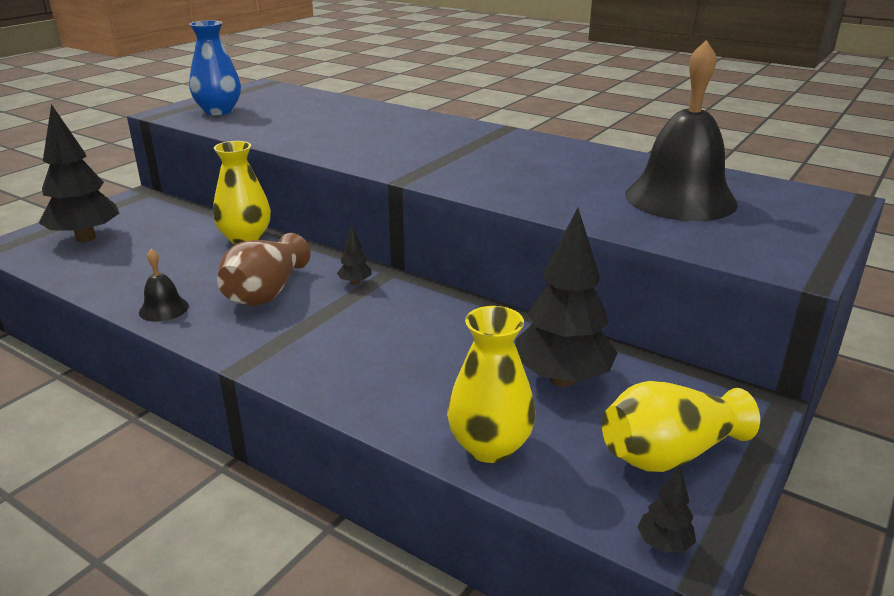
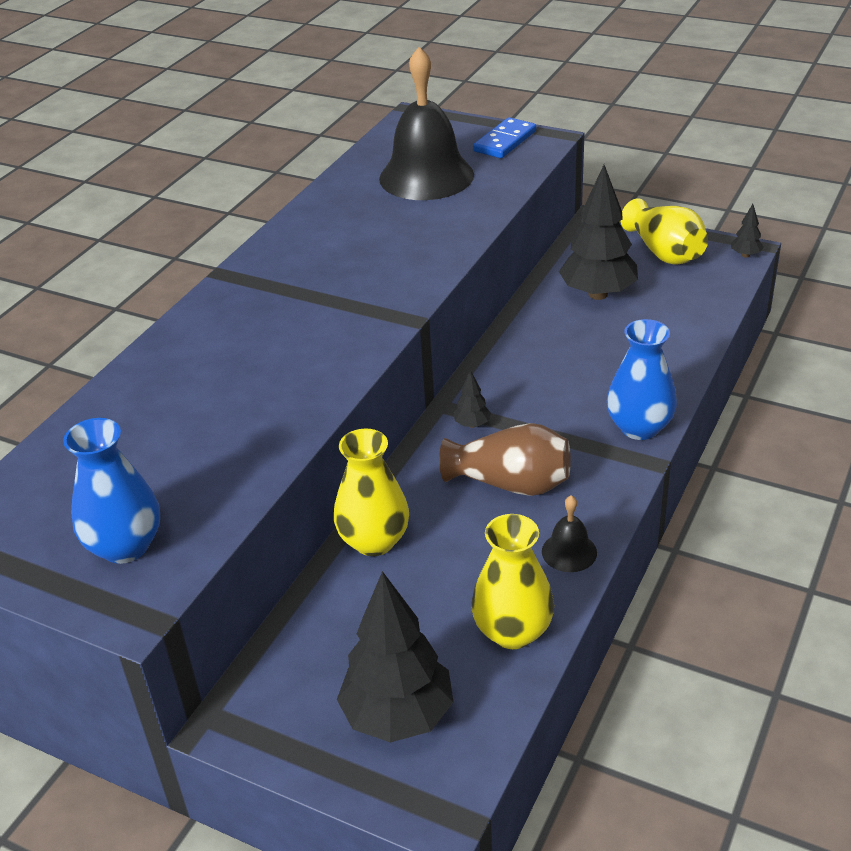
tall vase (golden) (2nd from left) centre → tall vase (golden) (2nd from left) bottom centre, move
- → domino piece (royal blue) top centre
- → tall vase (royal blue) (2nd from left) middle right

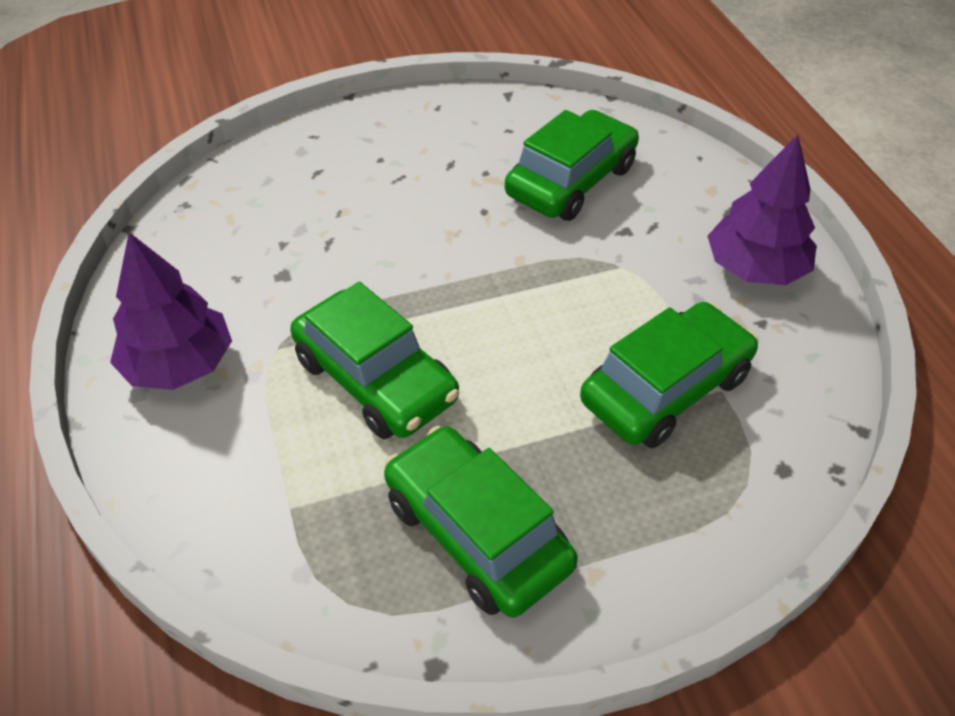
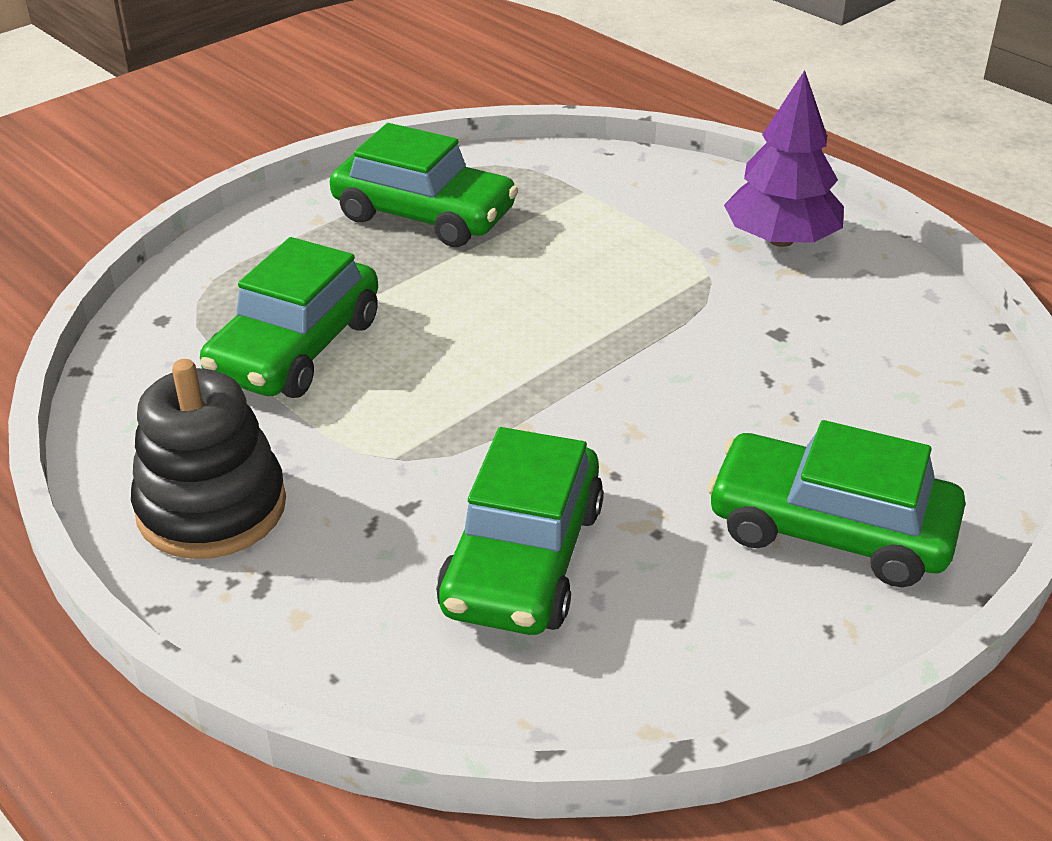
toy tree (purple) (2nd from left) top right → stacking rings (jet-black) middle left
toy car (green) (1st from left in the first image) centre → toy car (green) (4th from left) middle right, move

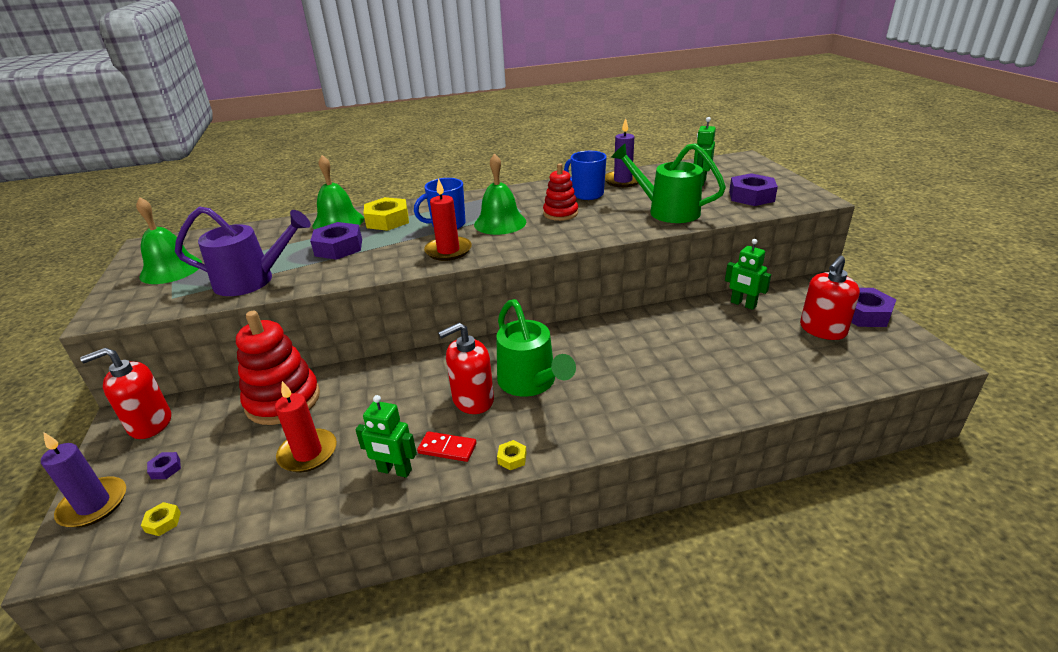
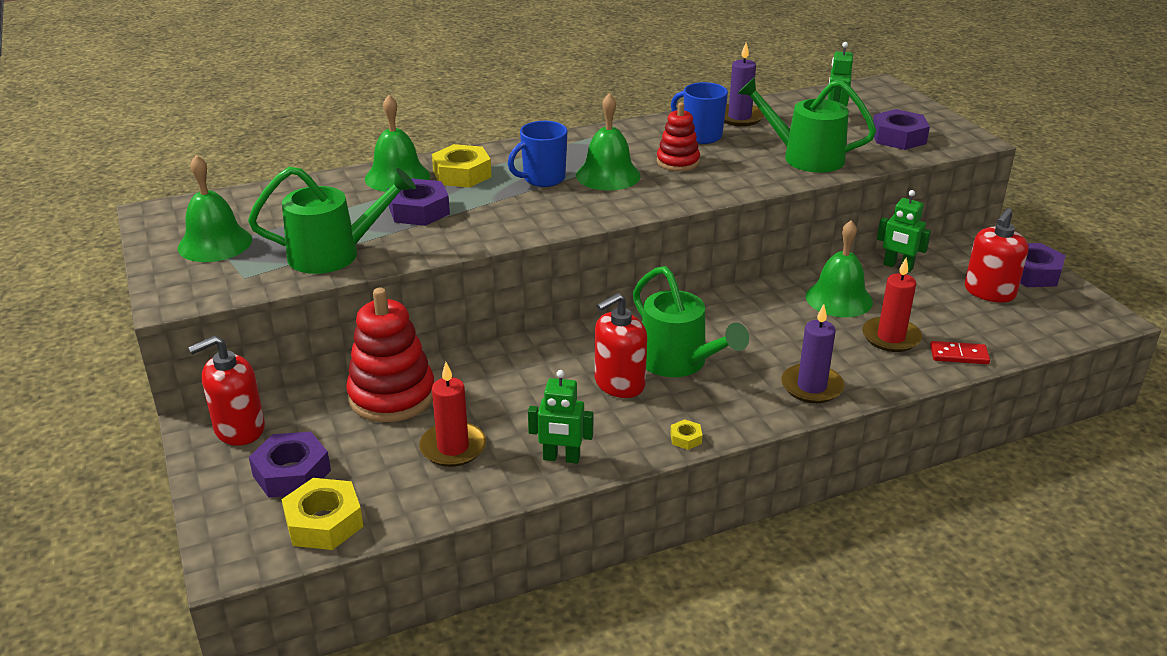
watering can (purple) middle left → watering can (green) (1st from left) middle left
hex nut (purple) (1st from left) bottom left, x2.17
hex nut (golden) (1st from left) bottom left, x2.17
wax candle (purple) (1st from left in the first image) bottom left → wax candle (purple) (2nd from left) middle right, move
- → school bell (green) (4th from left) middle right
wax candle (scarlet) (2nd from left) centre → wax candle (scarlet) (2nd from left) middle right, move
domino piece (scarlet) bottom centre → domino piece (scarlet) middle right, move

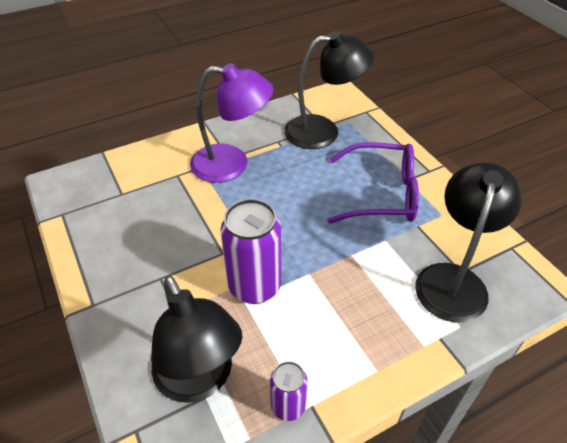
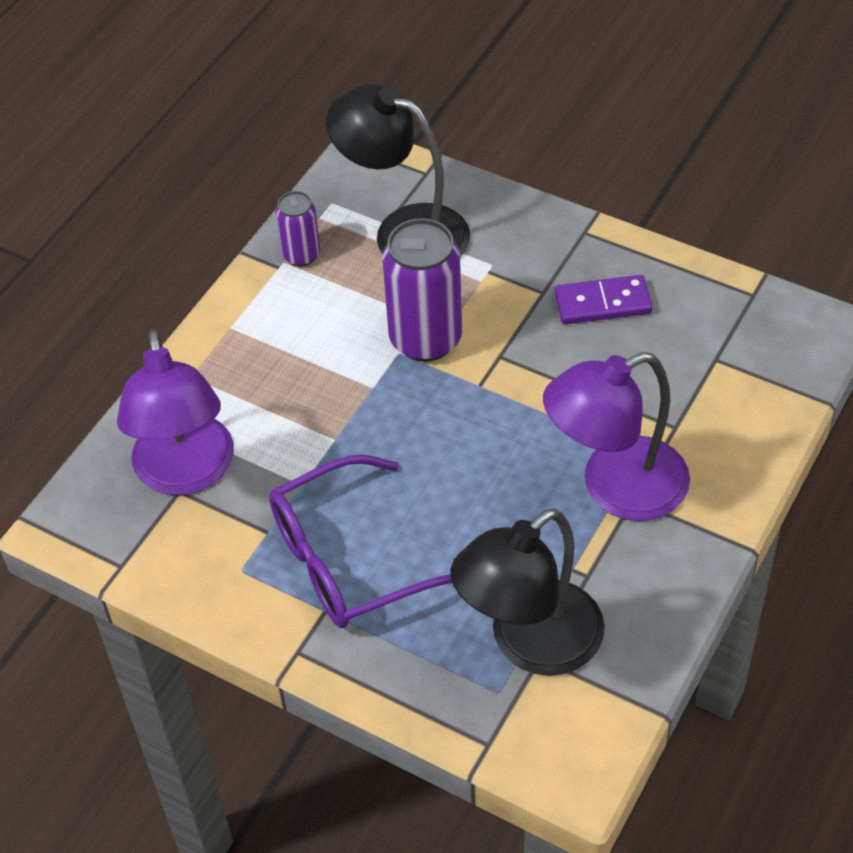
reading lamp (jet-black) (3rd from left) middle right → reading lamp (purple) (1st from left) middle left
- → domino piece (purple) middle right

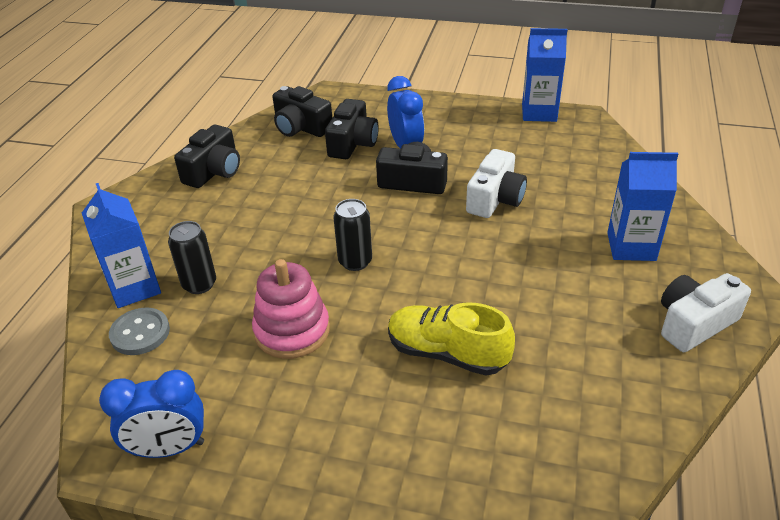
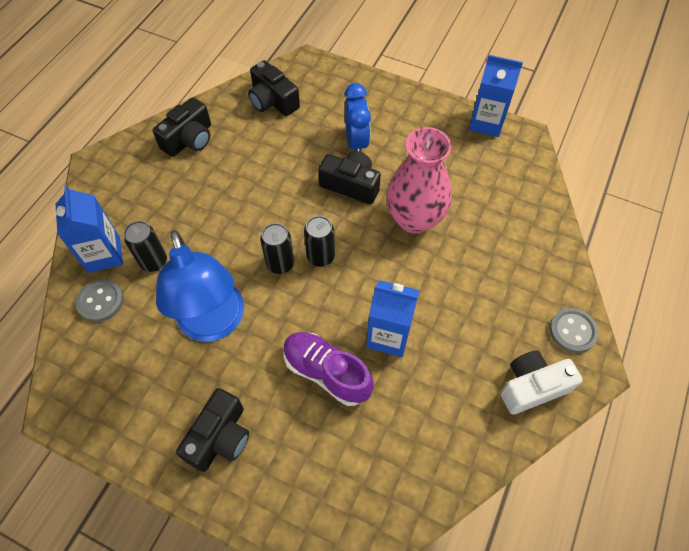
stacking rings (pink) centre → reading lamp (royal blue) middle left
photo camera (jet-black) (3rd from left in the first image) top centre → photo camera (jet-black) (2nd from left) bottom left, move
lace-up shoe (golden) centre → lace-up shoe (purple) bottom centre
- → tin (jet-black) (3rd from left) centre
juice carton (royal blue) (3rd from left in the first image) middle right → juice carton (royal blue) (2nd from left) centre, move
photo camera (snow-white) (1st from left) centre → tall vase (pink) top centre
- → shirt button (grey) (2nd from left) middle right
alarm clock (royal blue) (1st from left) bottom left → -

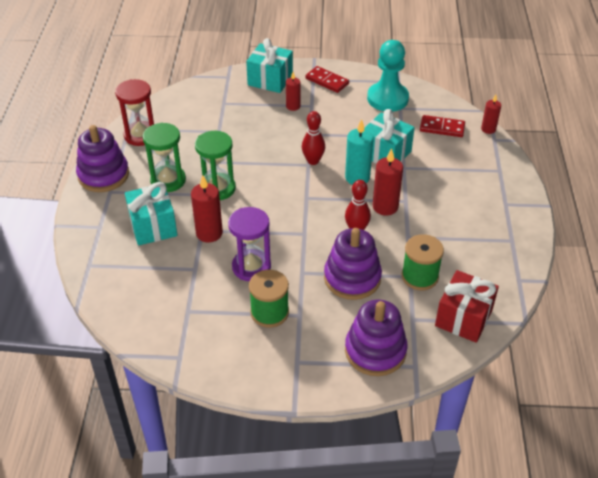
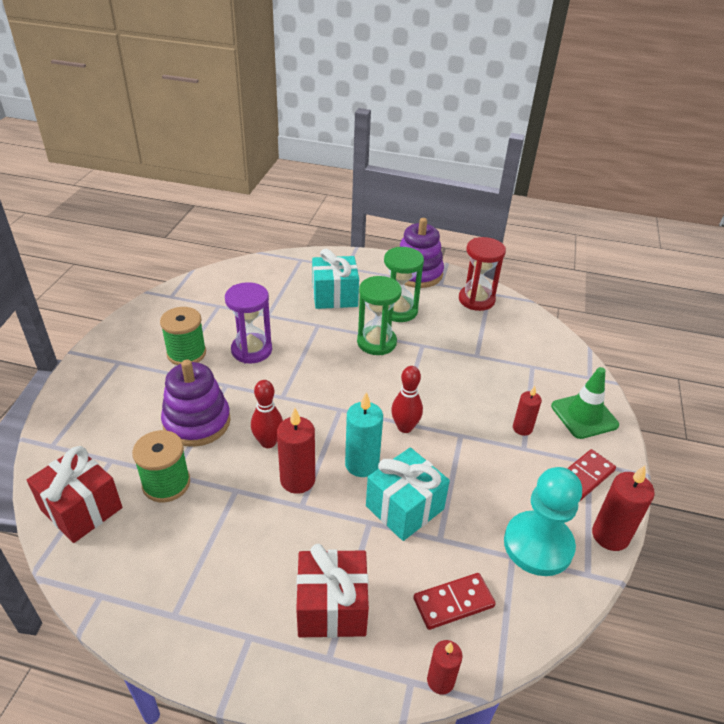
- → gift (scarlet) (2nd from left) bottom centre
domino piece (scarlet) (2nd from left in the first image) top right → domino piece (scarlet) (1st from left) bottom centre, 45 degrees clockwise
gift (turquoise) (2nd from left) top centre → safety cone (green) middle right
wax candle (scarlet) (1st from left in the first image) centre → wax candle (scarlet) (4th from left) bottom right, move
stacking rings (purple) (3rd from left) bottom centre → -

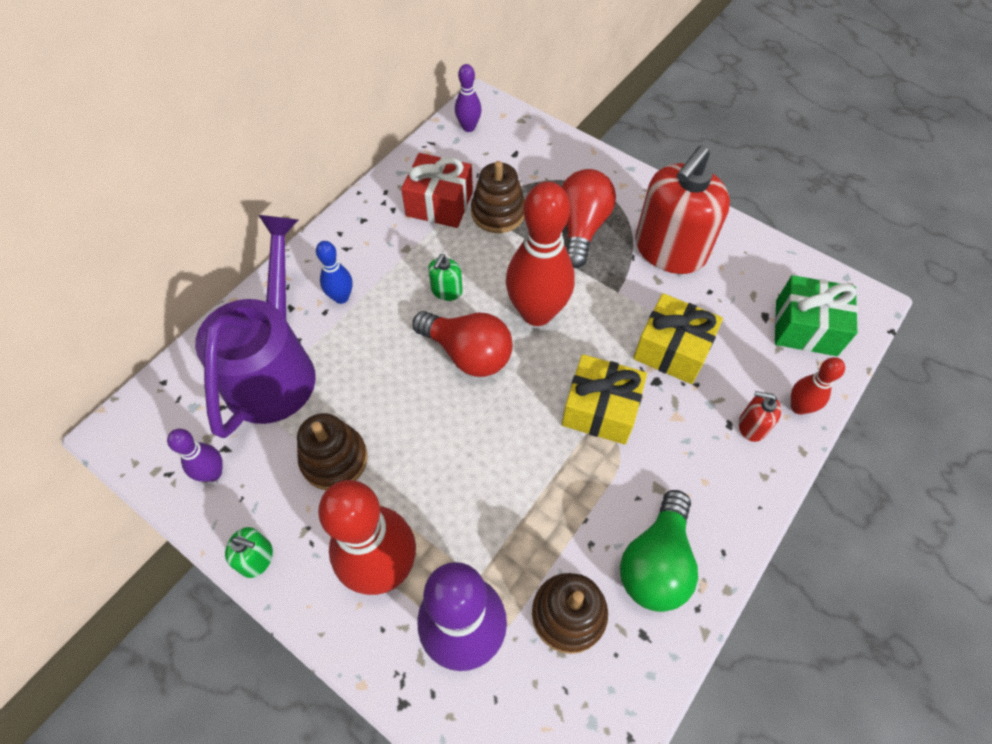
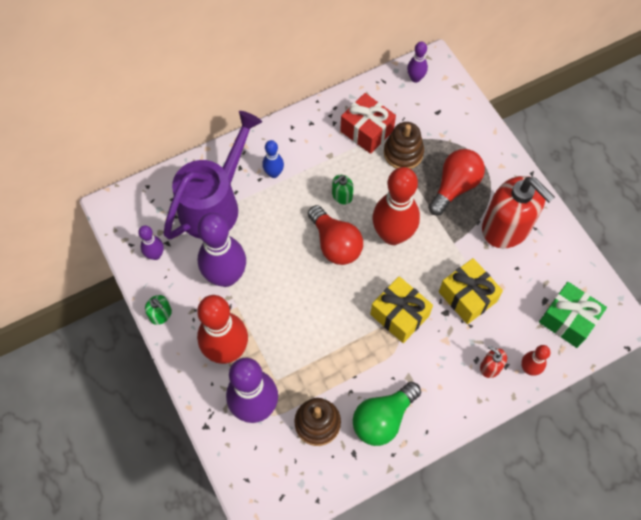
stacking rings (russet) (1st from left) centre → bowling pin (purple) (2nd from left) centre
pump bottle (scarlet) (1st from left in the first image) top right → pump bottle (scarlet) (2nd from left) middle right, 105 degrees counterclockwise

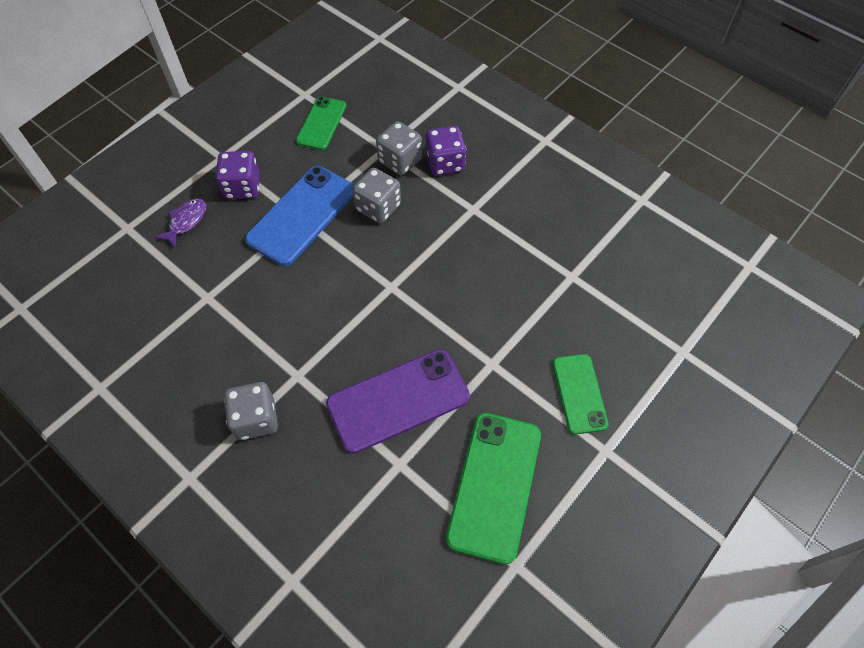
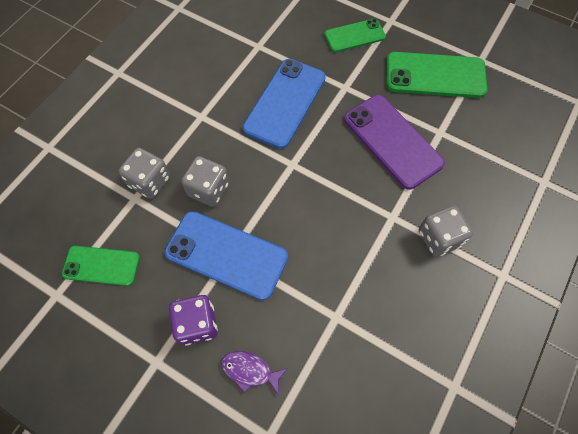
- → mobile phone (royal blue) (2nd from left) top centre
game die (purple) (2nd from left) top centre → -

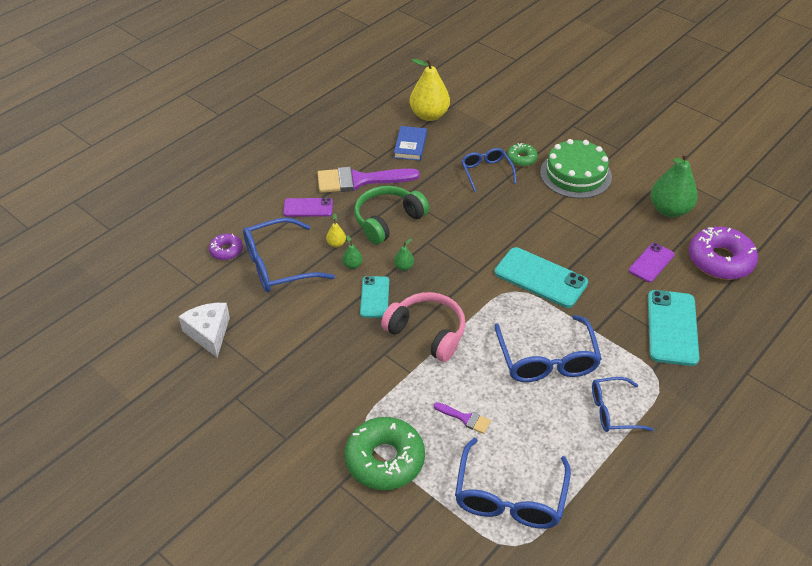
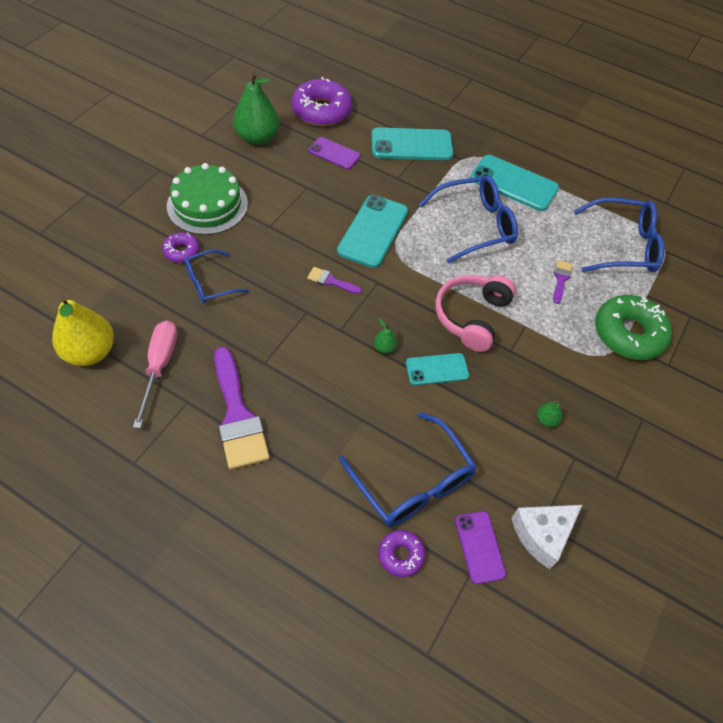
hardback (royal blue) top centre → hand screwdriver (pink) middle left
doughnut (green) (2nd from left) top centre → doughnut (purple) (1st from left) middle left
- → brush (purple) (2nd from left) centre
mobile phone (purple) (1st from left in the first image) centre → mobile phone (purple) (2nd from left) bottom centre, move
glasses (royal blue) (5th from left) bottom right → mobile phone (turquoise) (4th from left) top right
toy pear (green) (1st from left in the first image) centre → toy pear (green) (3rd from left) middle right, move
toy pear (golden) (1st from left) centre → -
headset (green) centre → -

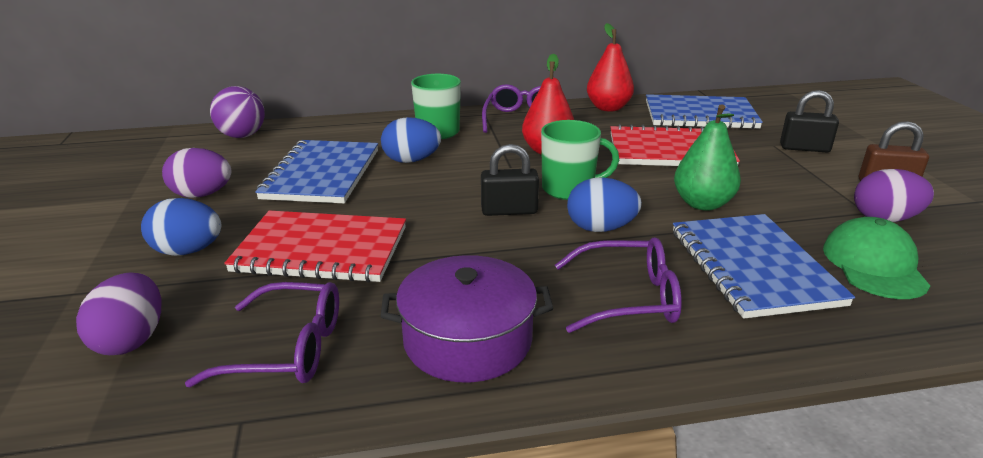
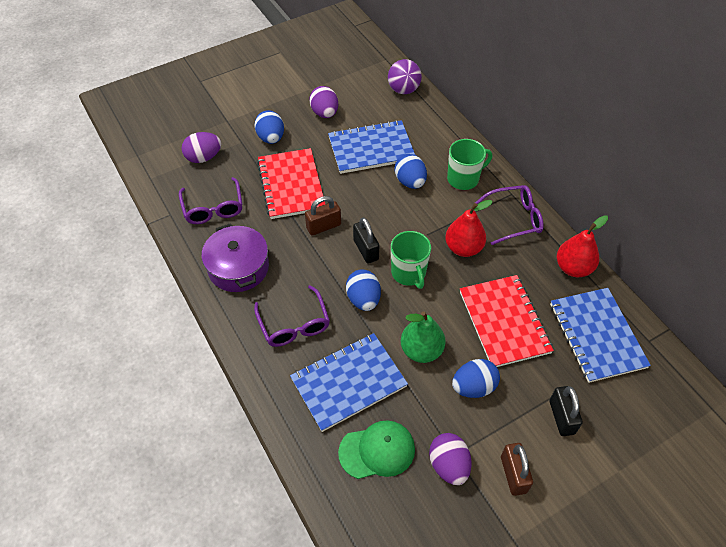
- → padlock (russet) (1st from left) centre
- → toy egg (royal blue) (4th from left) bottom centre

